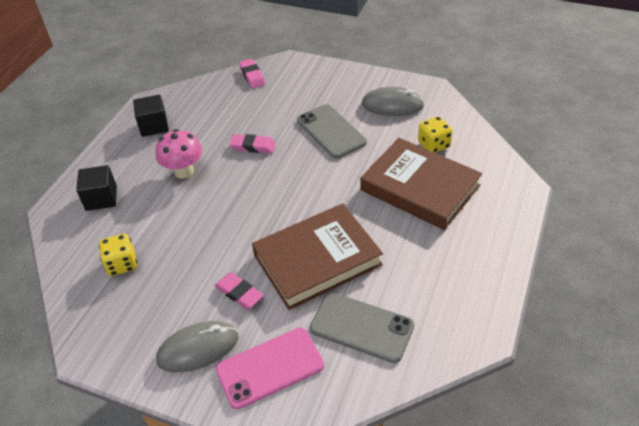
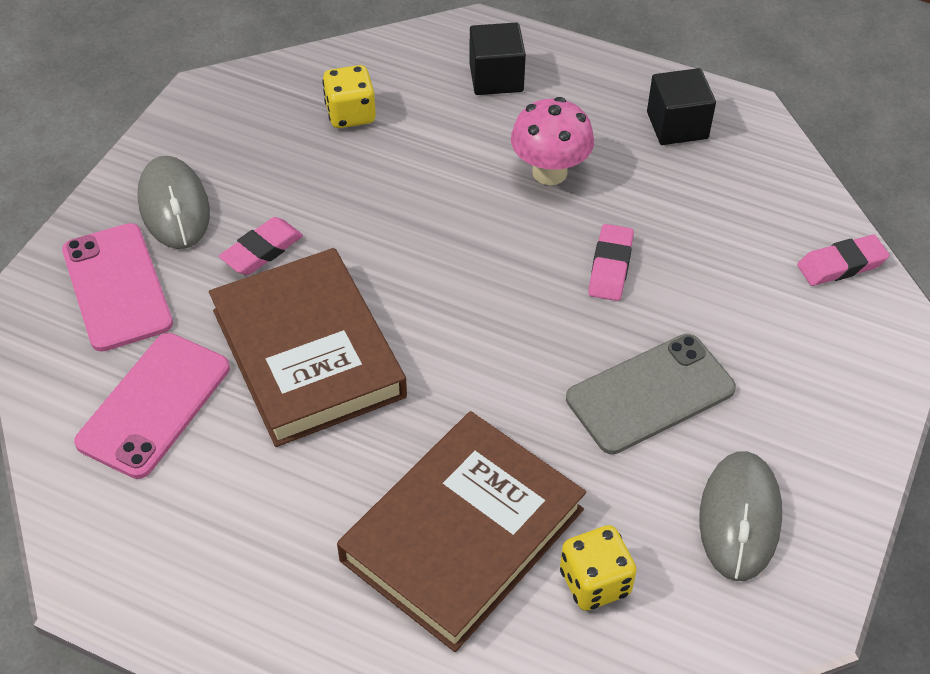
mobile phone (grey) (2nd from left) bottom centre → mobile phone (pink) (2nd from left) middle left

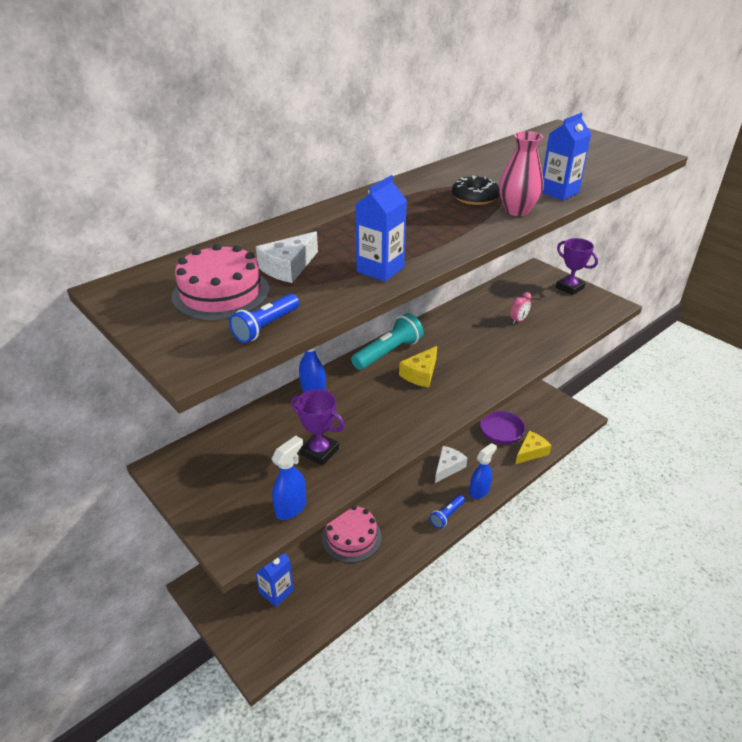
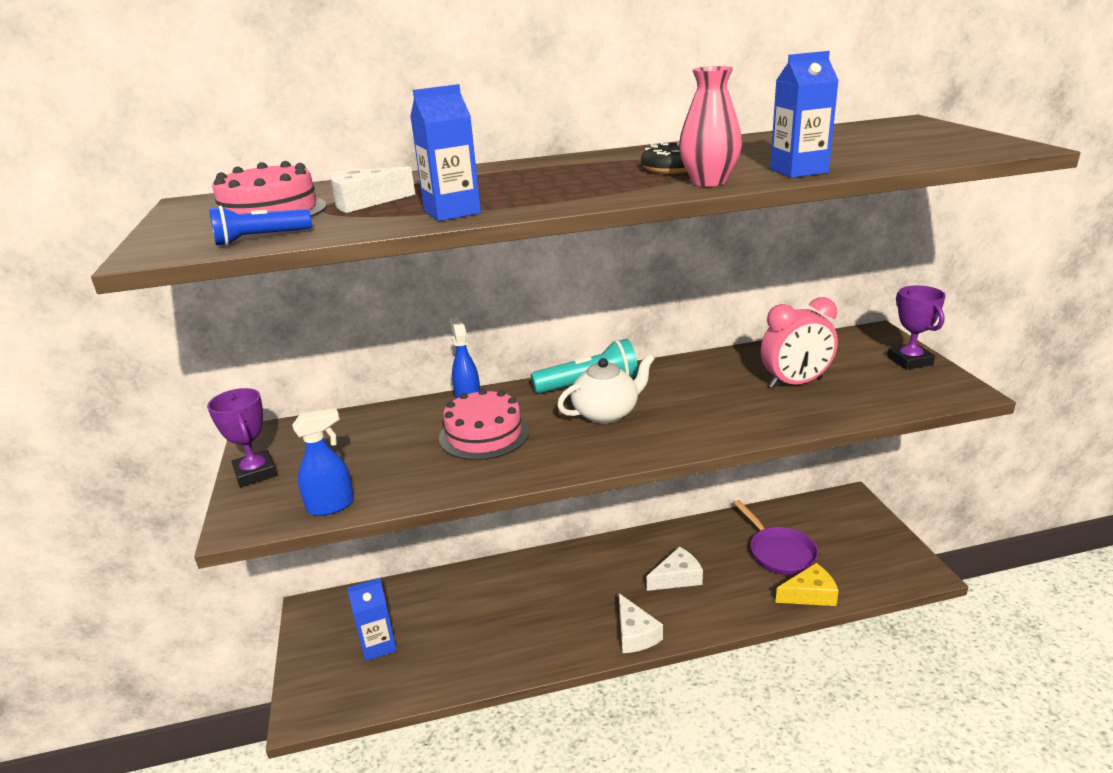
trophy (purple) (1st from left) centre → trophy (purple) (1st from left) middle left, move
cake (pink) (2nd from left) bottom centre → cake (pink) (2nd from left) centre, move
piece of cheese (golden) (1st from left) centre → china teapot (snow-white) centre
torch (royal blue) (2nd from left) bottom centre → piece of cheese (snow-white) (2nd from left) bottom centre
alarm clock (pink) middle right, x2.07
spray cleaner (royal blue) (3rd from left) centre → -

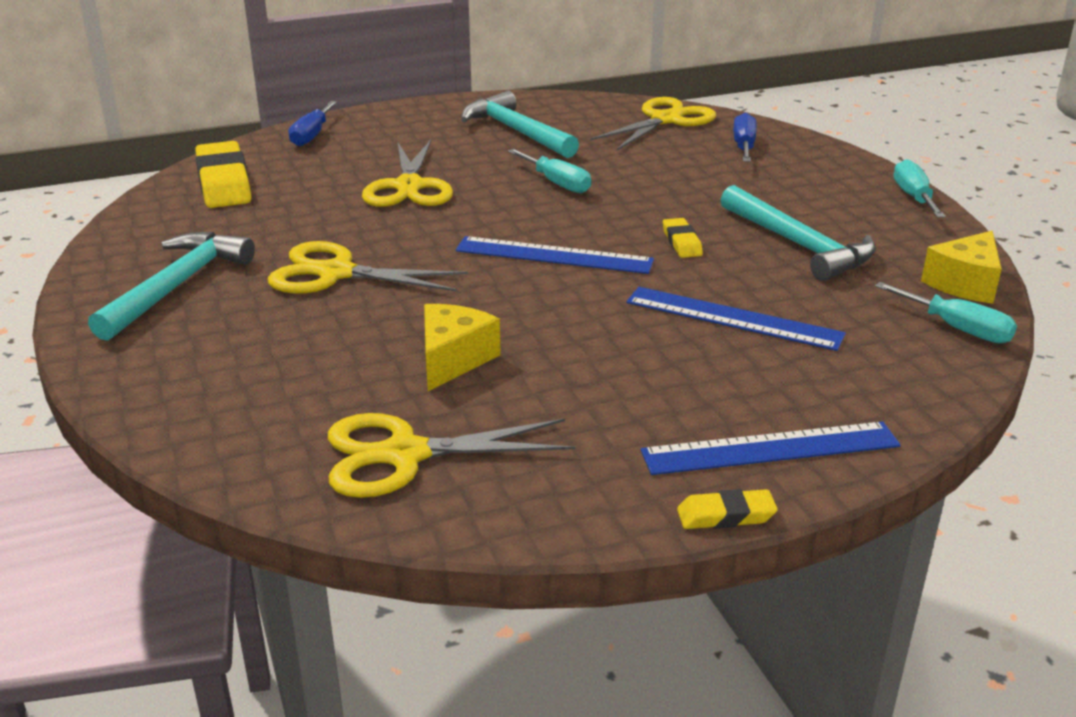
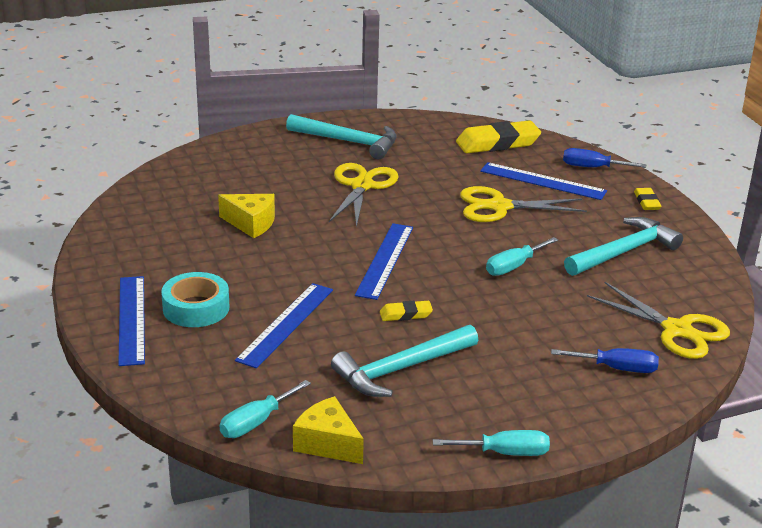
- → roll of tape (turquoise) middle left
- → measuring stick (royal blue) (4th from left) middle right
gum eraser (golden) (3rd from left) bottom right → gum eraser (golden) (3rd from left) middle right, move
pair of scissors (golden) (3rd from left) centre → -

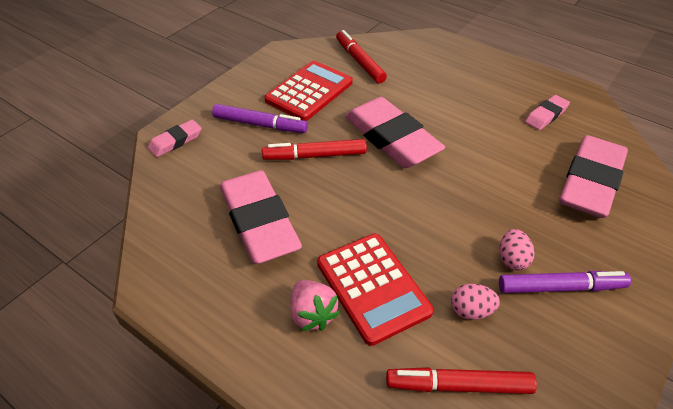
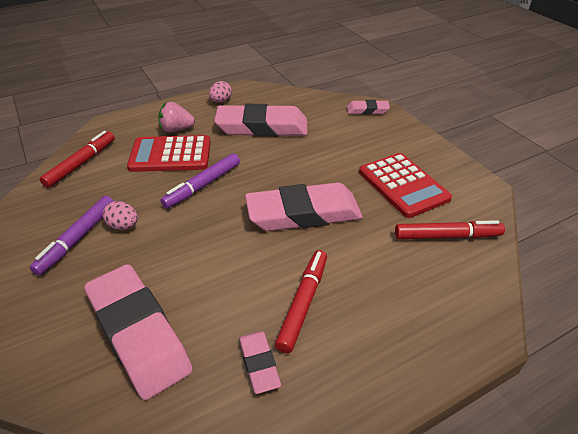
marker (purple) (1st from left in the first image) top centre → marker (purple) (2nd from left) centre, move
toy egg (pink) (1st from left in the first image) bottom right → toy egg (pink) (2nd from left) top centre, move
marker (scarlet) (1st from left in the first image) centre → marker (scarlet) (2nd from left) bottom centre, move
gum eraser (pink) (1st from left in the first image) middle left → gum eraser (pink) (5th from left) top centre, 75 degrees counterclockwise

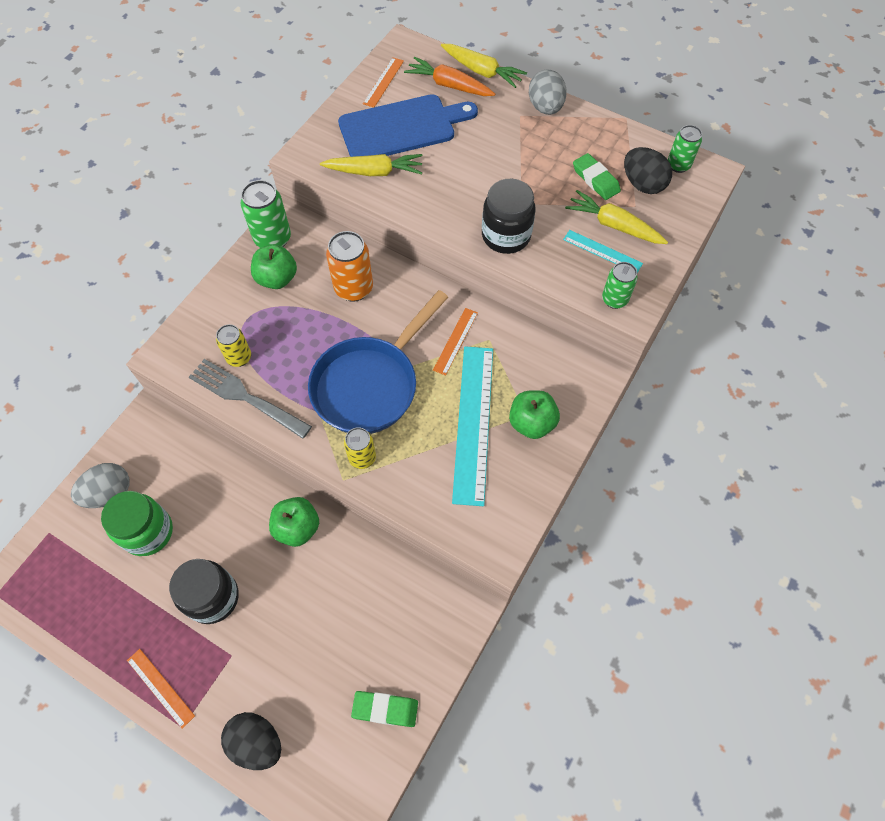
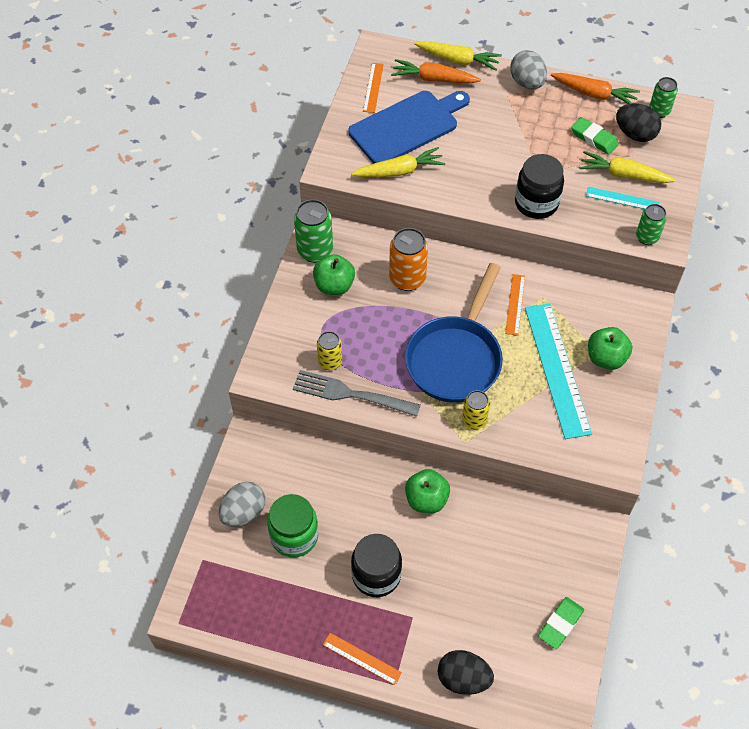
gum eraser (green) (1st from left) bottom centre → gum eraser (green) (1st from left) bottom right, 45 degrees counterclockwise
- → carrot (bright orange) (2nd from left) top right

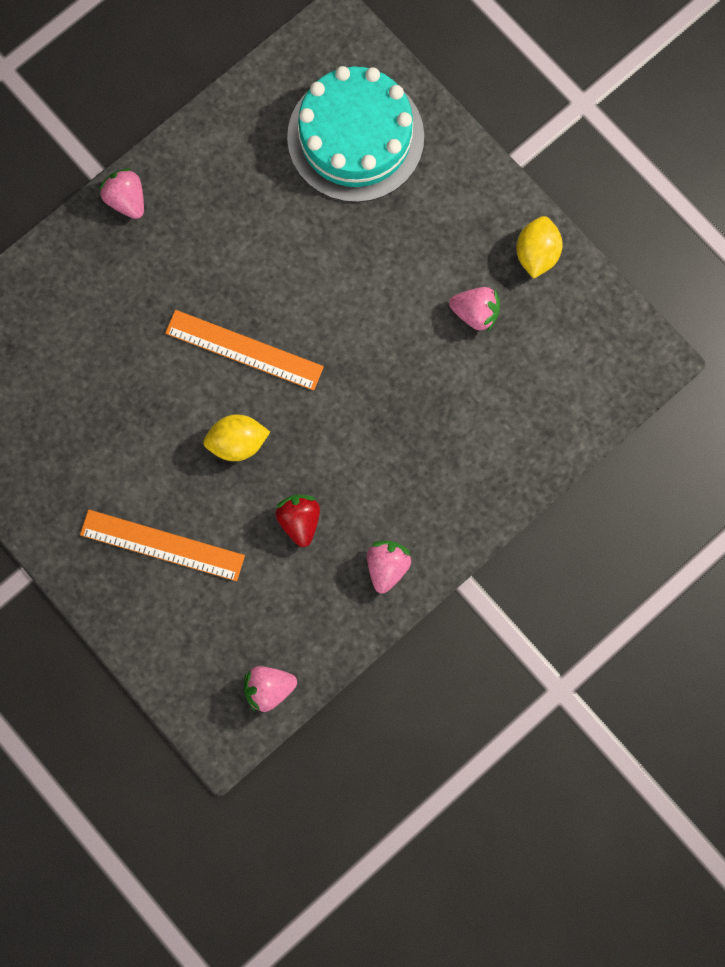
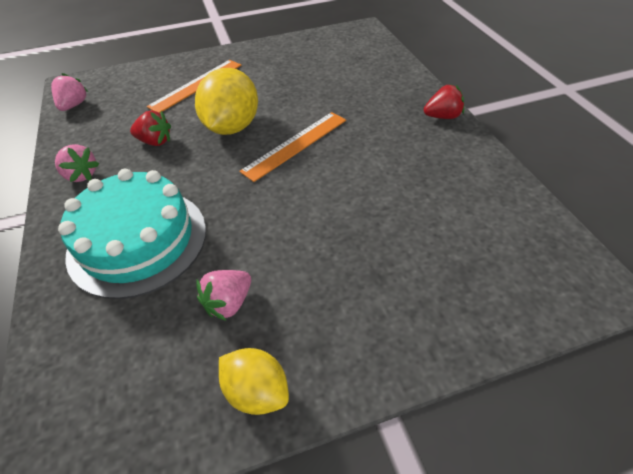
cake (turquoise) top centre → cake (turquoise) middle left, move
citrus fruit (golden) (1st from left) middle left → citrus fruit (golden) (1st from left) top centre, x1.68
toy strawberry (pink) (1st from left) top left → toy strawberry (scarlet) (2nd from left) top right

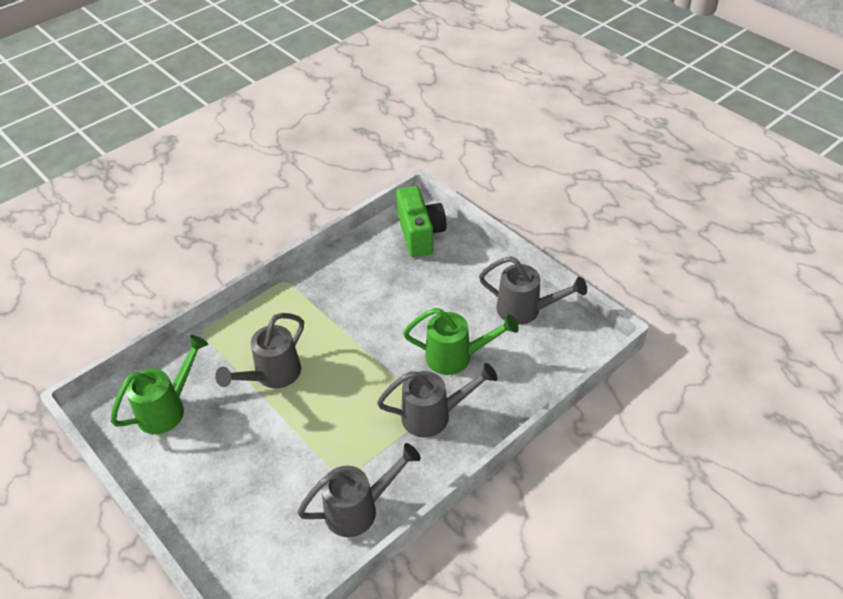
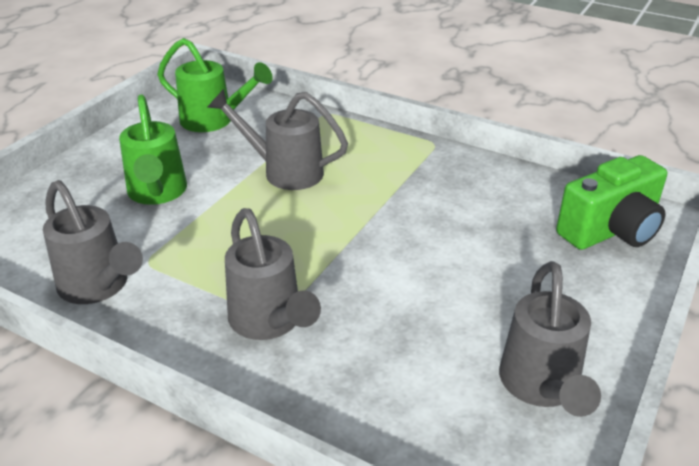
watering can (green) (2nd from left in the first image) centre → watering can (green) (1st from left) top left, move

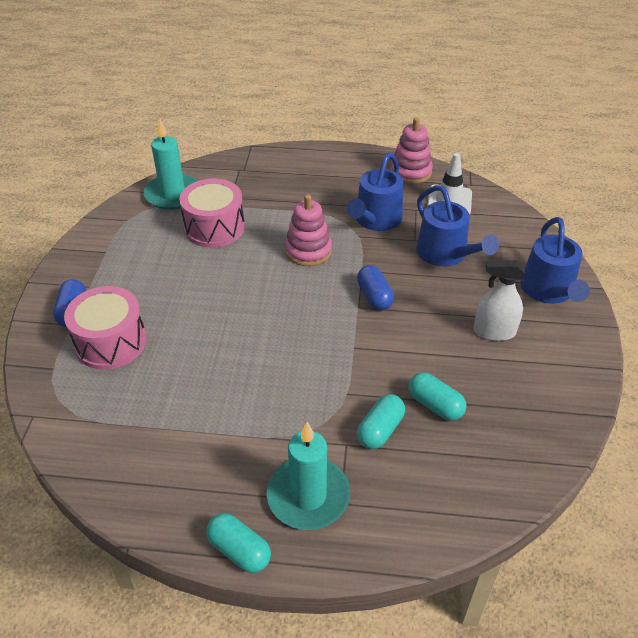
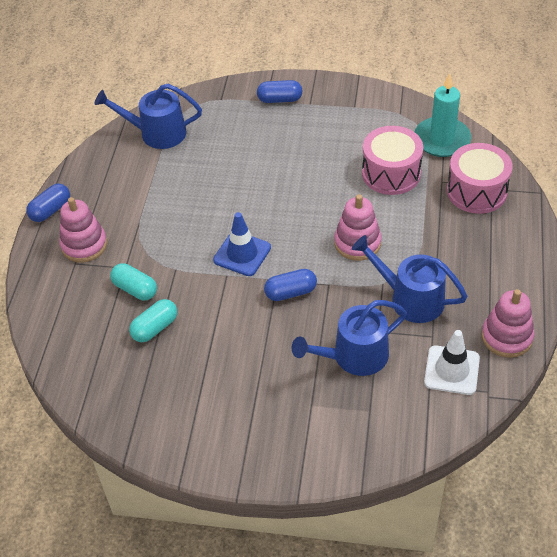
capsule (turquoise) (1st from left) bottom centre → capsule (royal blue) (1st from left) middle left
wax candle (turquoise) (2nd from left) bottom centre → stacking rings (pink) (1st from left) middle left
watering can (royal blue) (3rd from left in the first image) middle right → watering can (royal blue) (1st from left) top left, move
- → safety cone (royal blue) centre
drum (pink) (1st from left in the first image) middle left → drum (pink) (2nd from left) top right, move
spray cleaner (snow-white) middle right → -

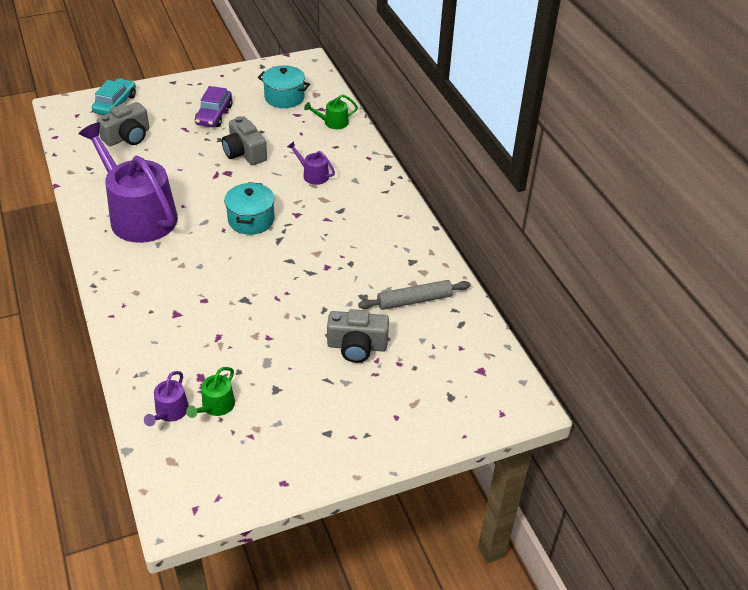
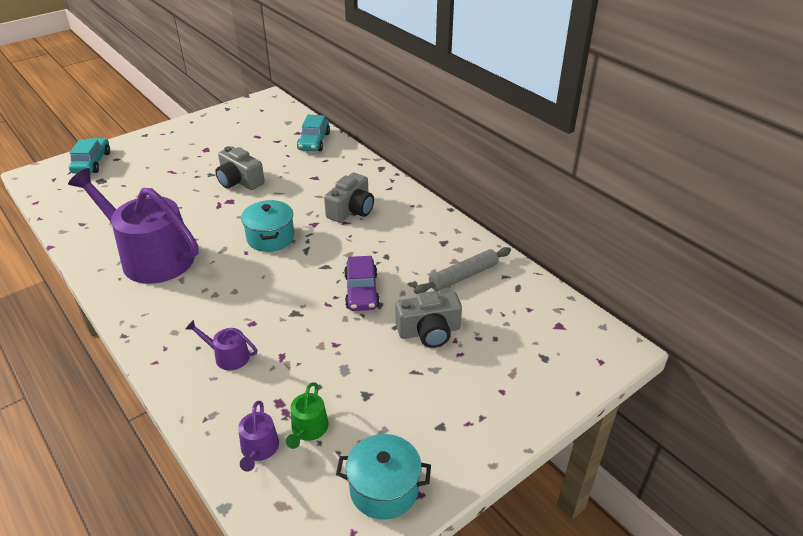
watering can (purple) (3rd from left in the first image) top centre → watering can (purple) (2nd from left) middle left, move
watering can (green) (2nd from left) top centre → toy car (turquoise) (2nd from left) top centre
photo camera (grey) (1st from left in the first image) top left → photo camera (grey) (2nd from left) centre, move
pot (turquoise) (2nd from left) top centre → pot (turquoise) (2nd from left) bottom centre, move
toy car (purple) top left → toy car (purple) centre, move

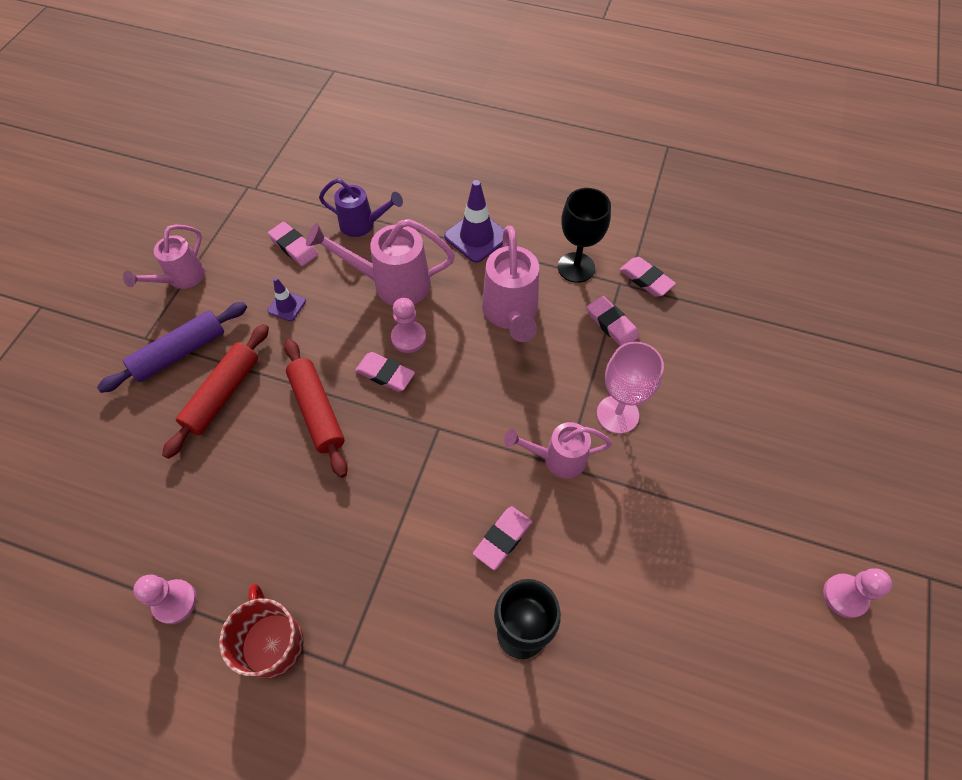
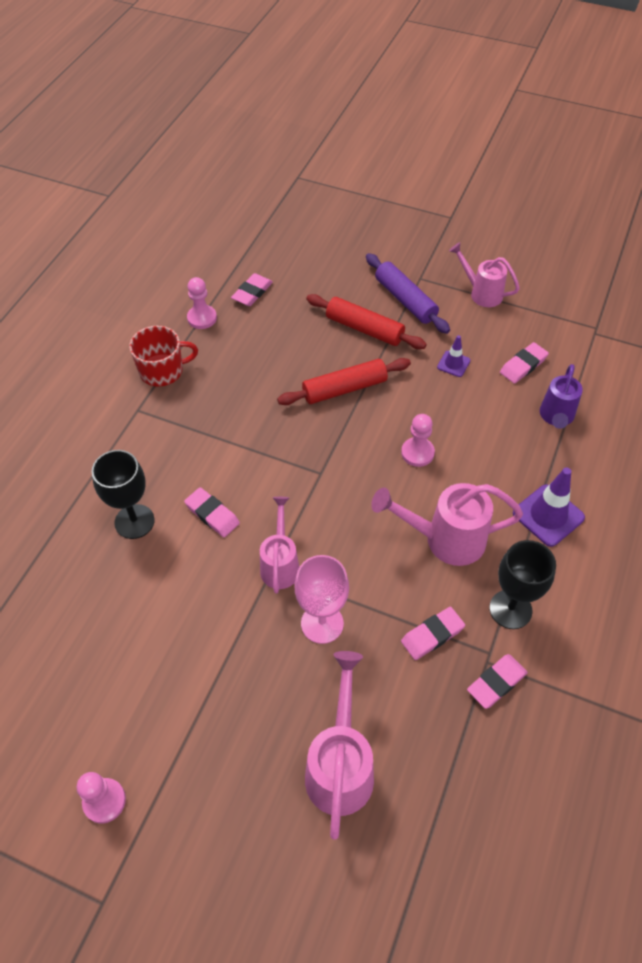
gum eraser (pink) (2nd from left) centre → gum eraser (pink) (2nd from left) top centre, move
watering can (pink) (2nd from left) centre → watering can (pink) (2nd from left) bottom centre, move

